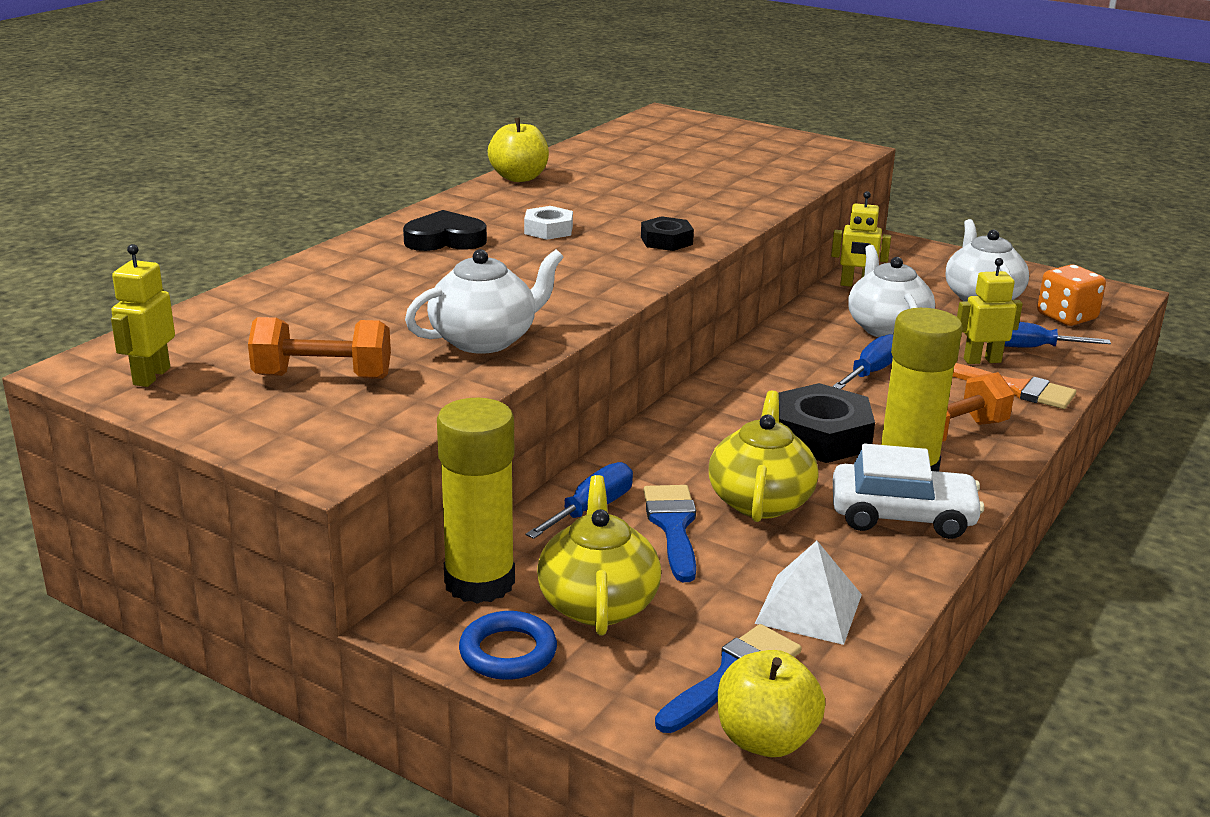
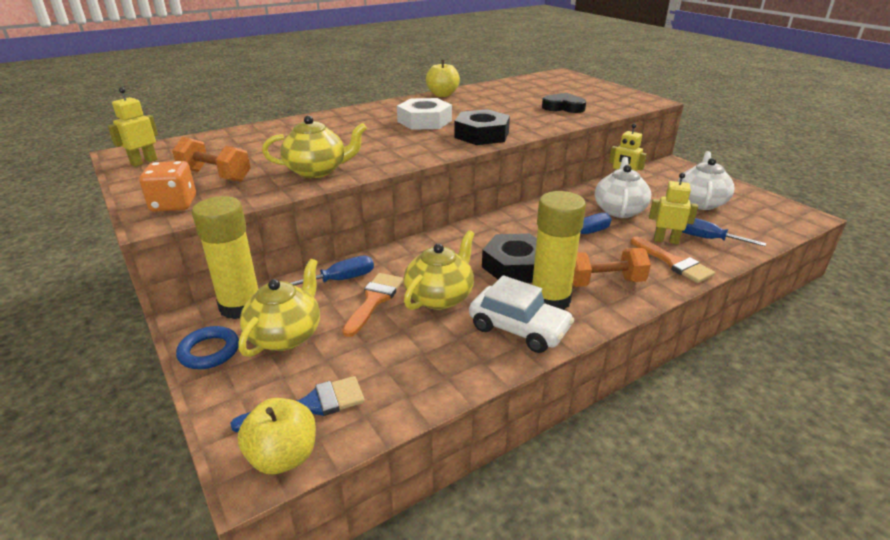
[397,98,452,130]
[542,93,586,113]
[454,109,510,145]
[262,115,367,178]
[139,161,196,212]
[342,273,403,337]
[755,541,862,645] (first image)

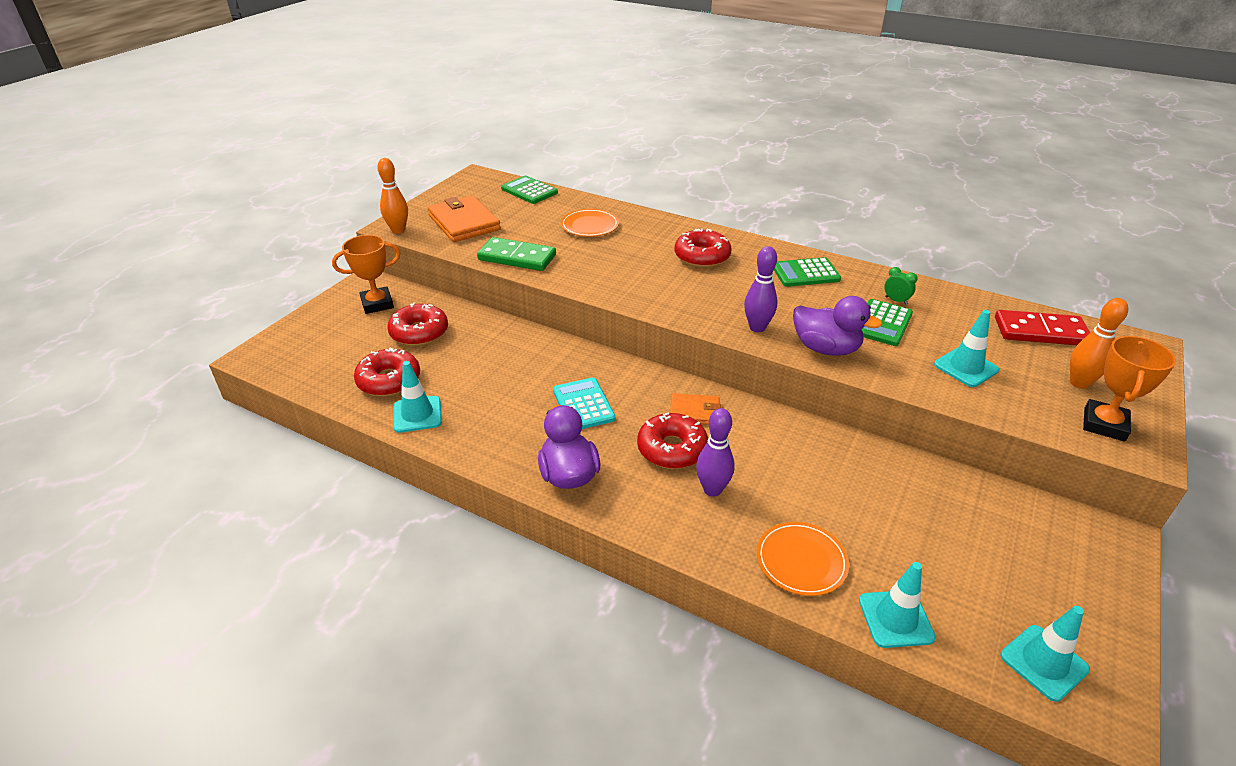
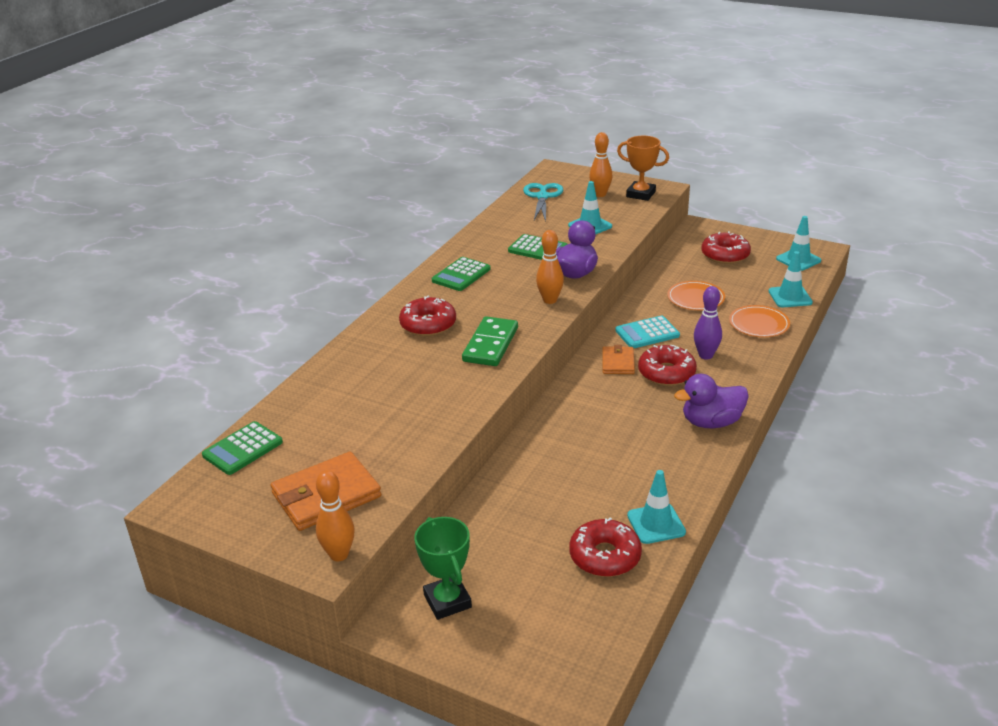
[667,281,725,310]
[414,517,472,620]
[462,316,518,366]
[536,230,564,304]
[432,257,491,291]
[885,267,918,305] (first image)
[701,231,751,264]
[523,183,563,222]
[615,316,680,348]

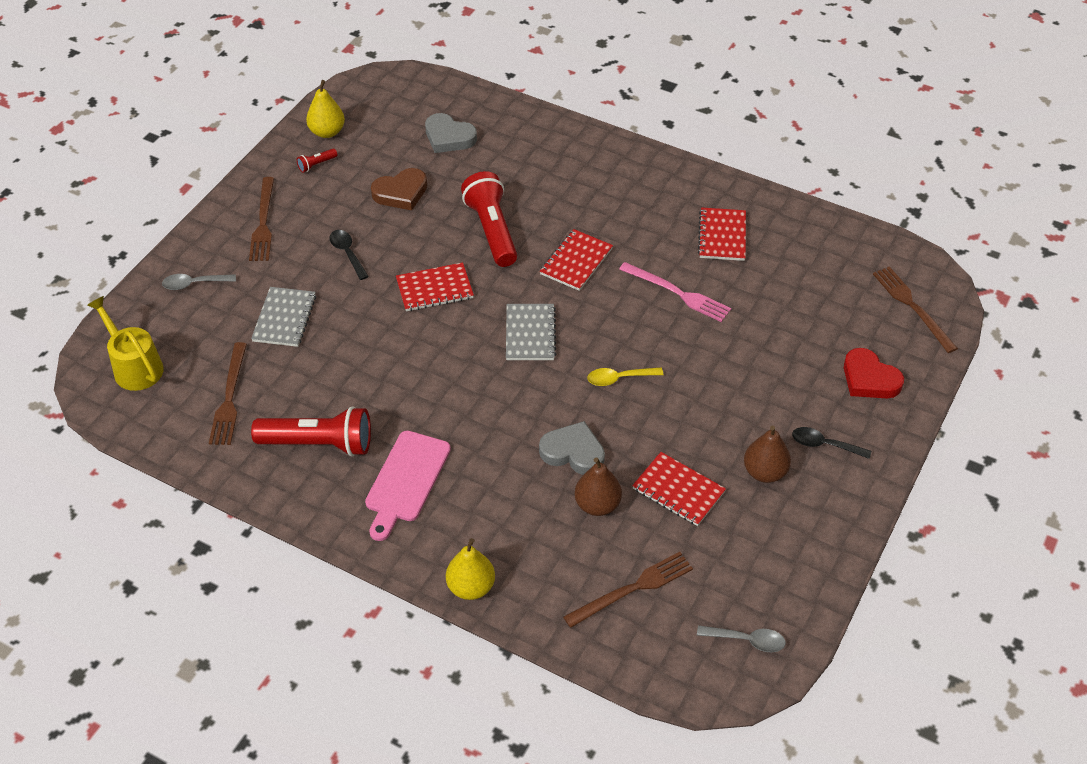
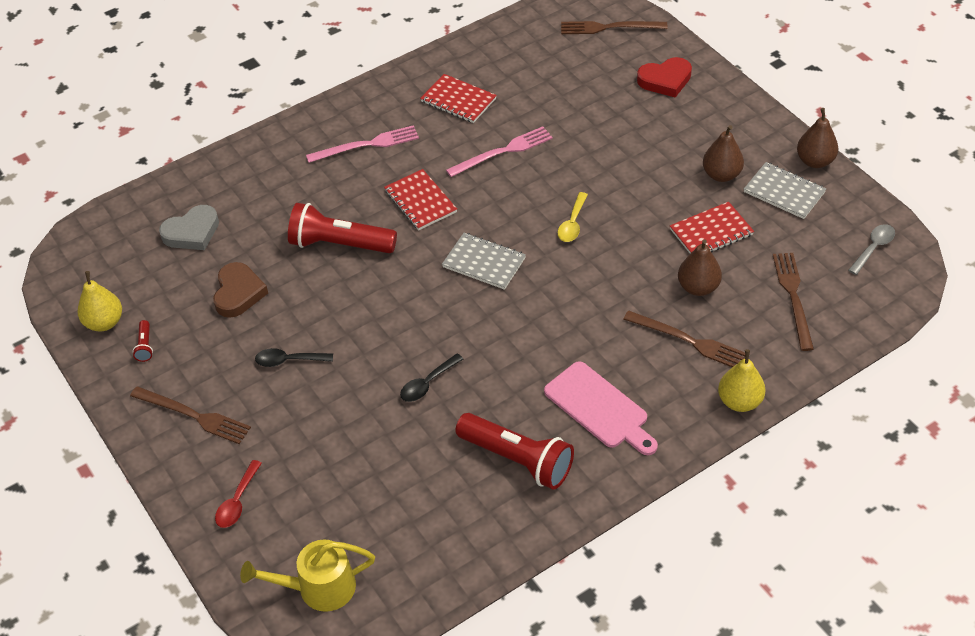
[396,262,474,311] (first image)
[215,460,262,528]
[744,162,826,219]
[623,310,745,367]
[455,413,574,490]
[539,421,605,475] (first image)
[400,353,463,402]
[797,108,839,168]
[306,125,419,163]

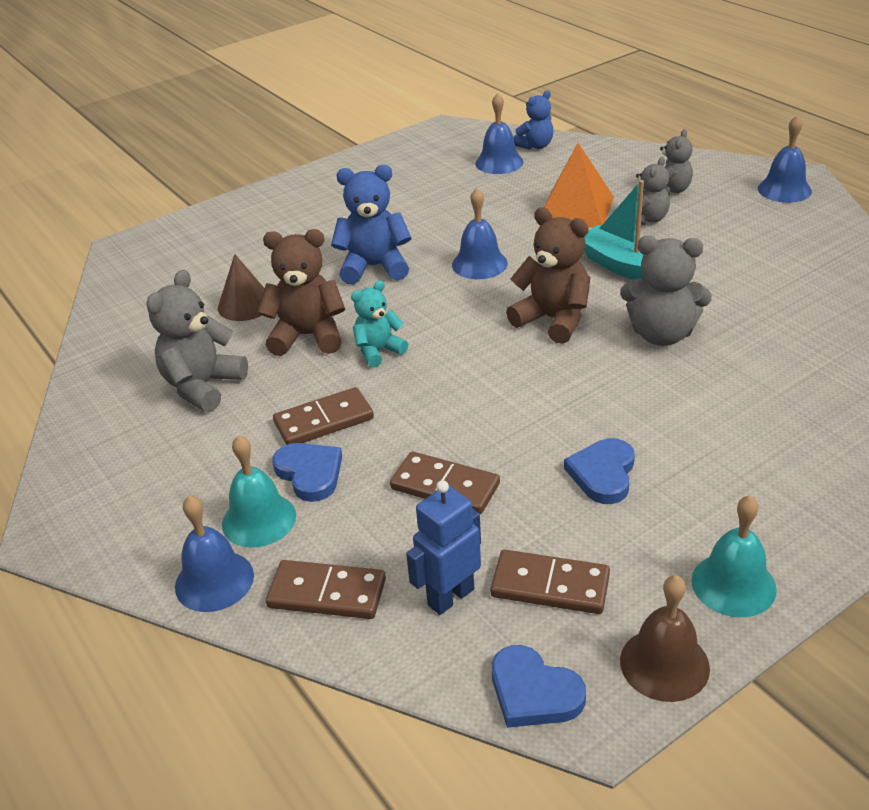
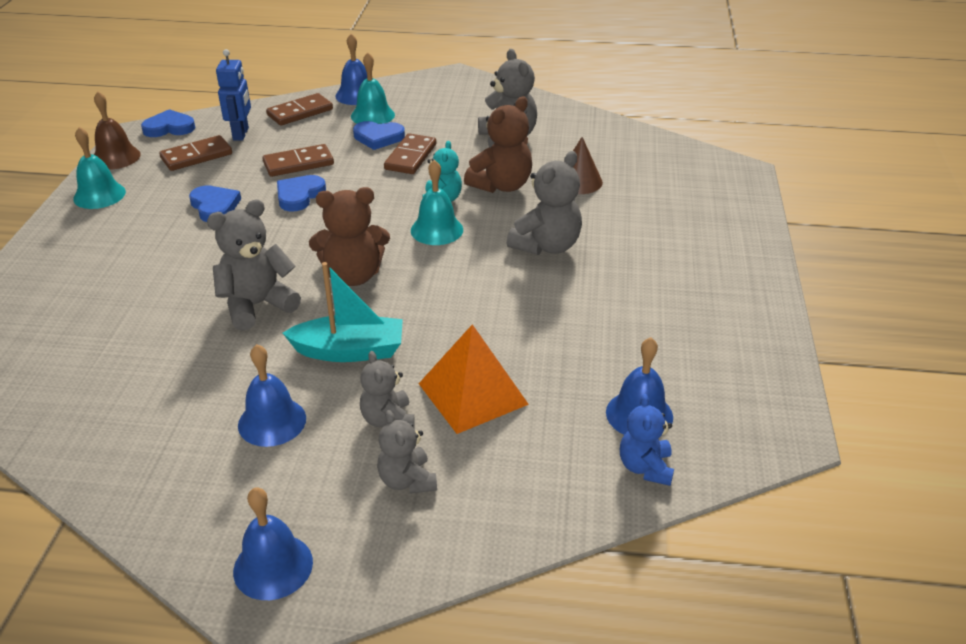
[507,151,582,255]
[238,344,306,447]
[411,160,463,245]
[277,175,326,212]

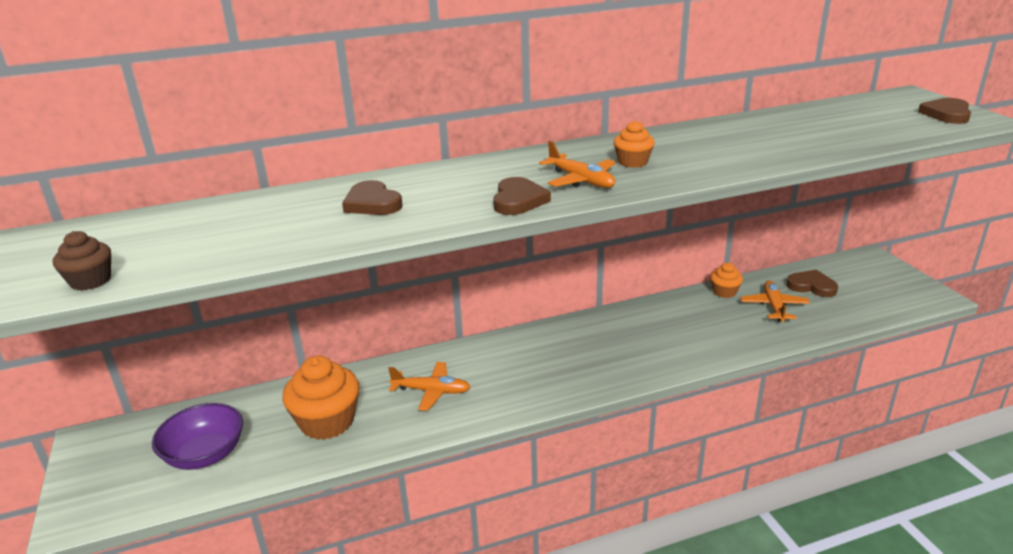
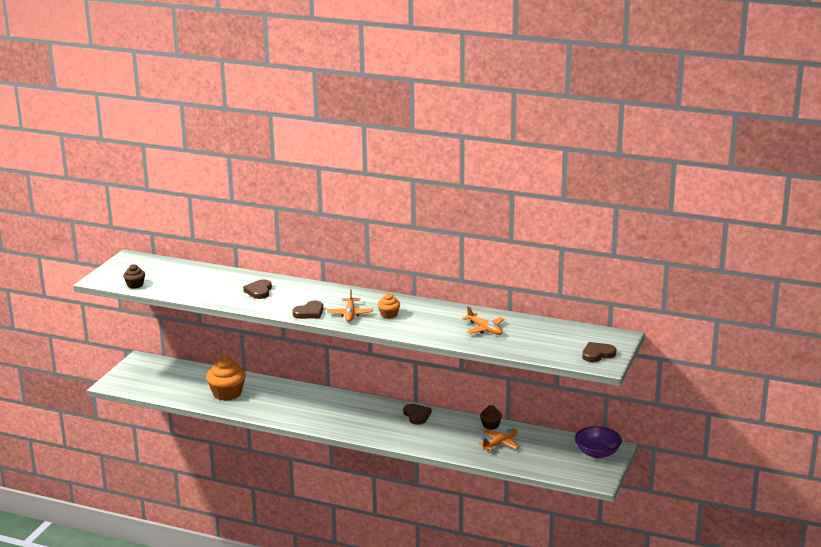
[480,405,502,430]
[403,404,432,425]
[462,306,505,335]
[575,426,622,458]

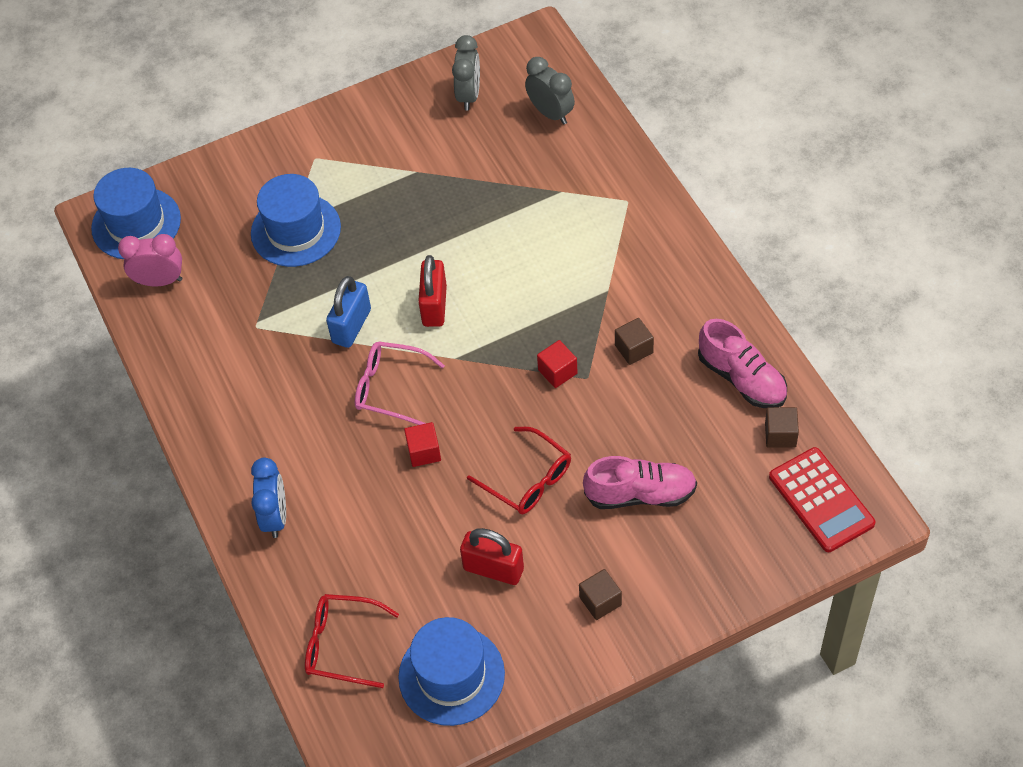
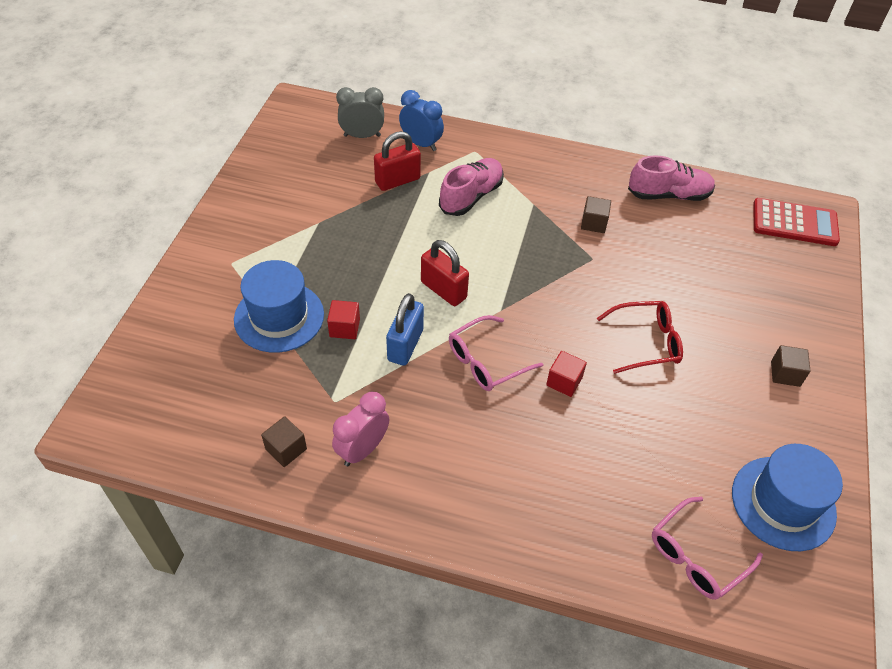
[452,35,480,111] (first image)
[91,168,181,259] (first image)
[332,392,389,466]
[386,293,424,366]
[327,300,360,339]
[261,416,307,467]
[439,158,504,216]
[399,90,444,151]
[374,131,421,191]
[652,497,763,600]

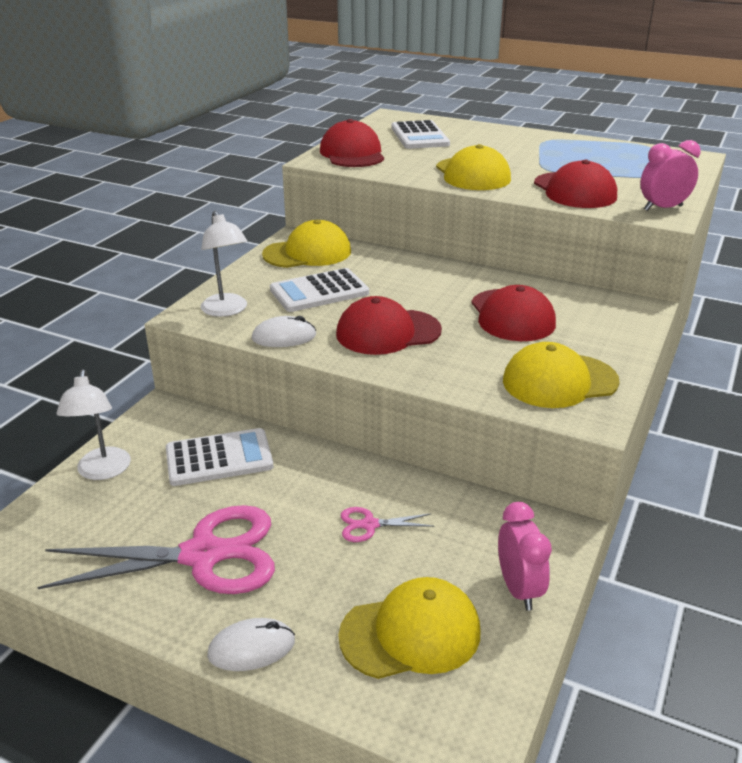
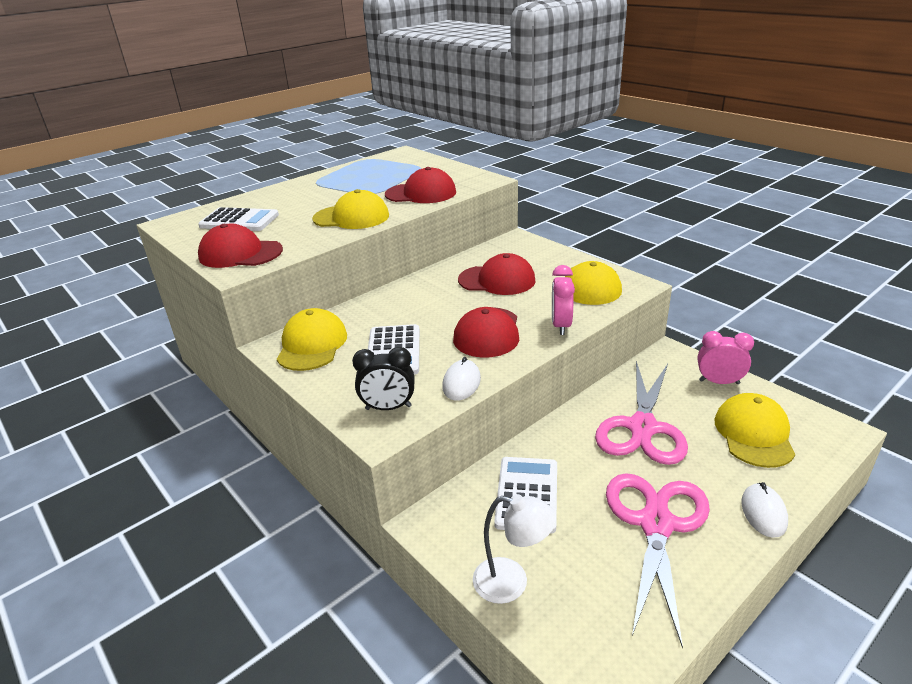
[552,265,575,335]
[352,347,414,410]
[595,361,688,465]

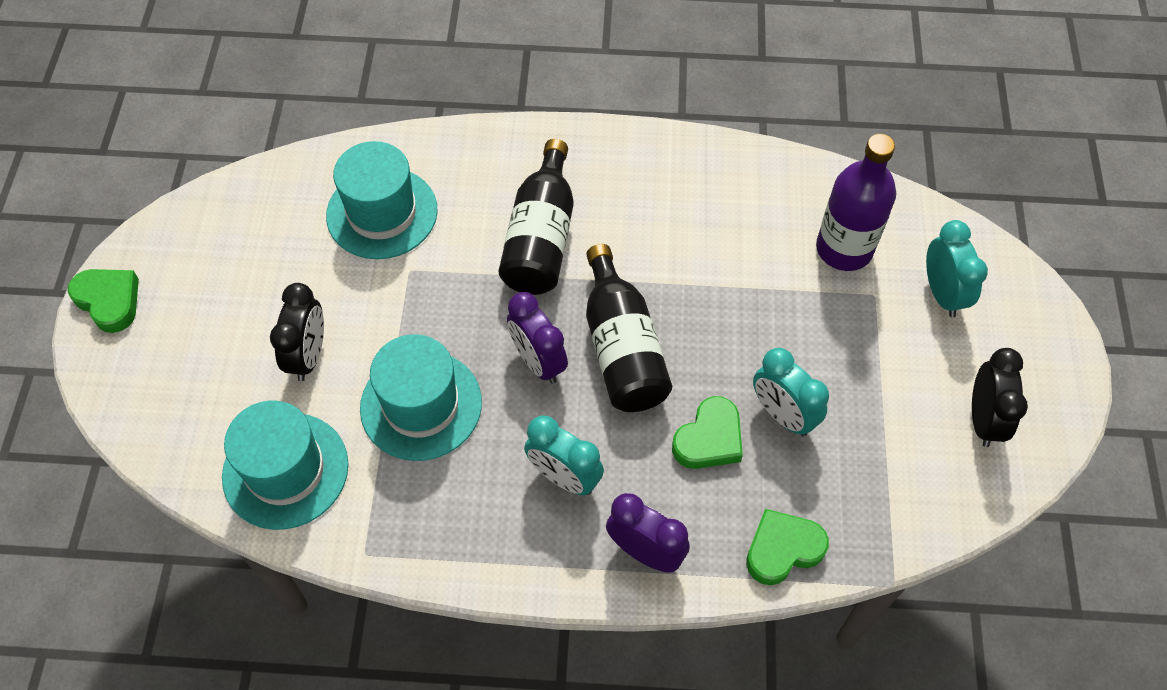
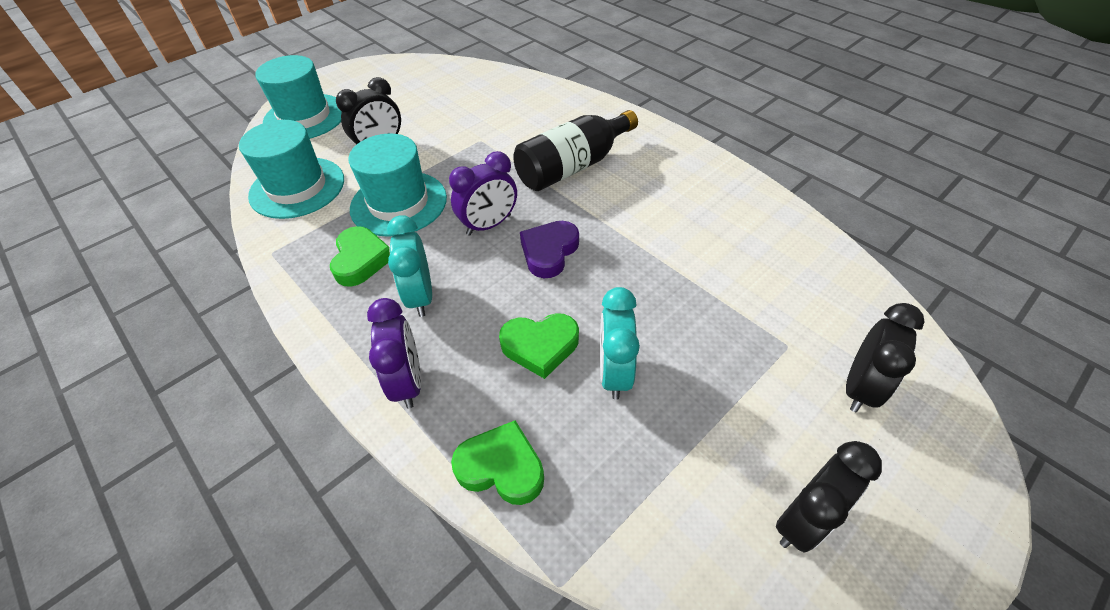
[816,134,896,271] (first image)
[255,55,342,138]
[846,303,925,413]
[520,221,579,278]
[330,226,390,287]
[449,151,517,236]

